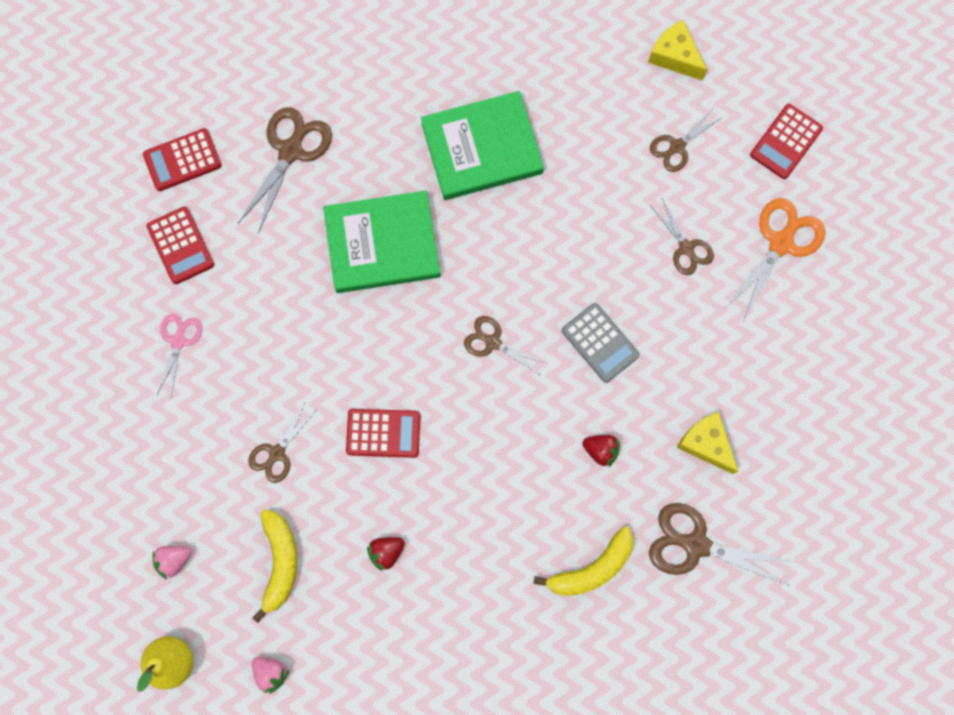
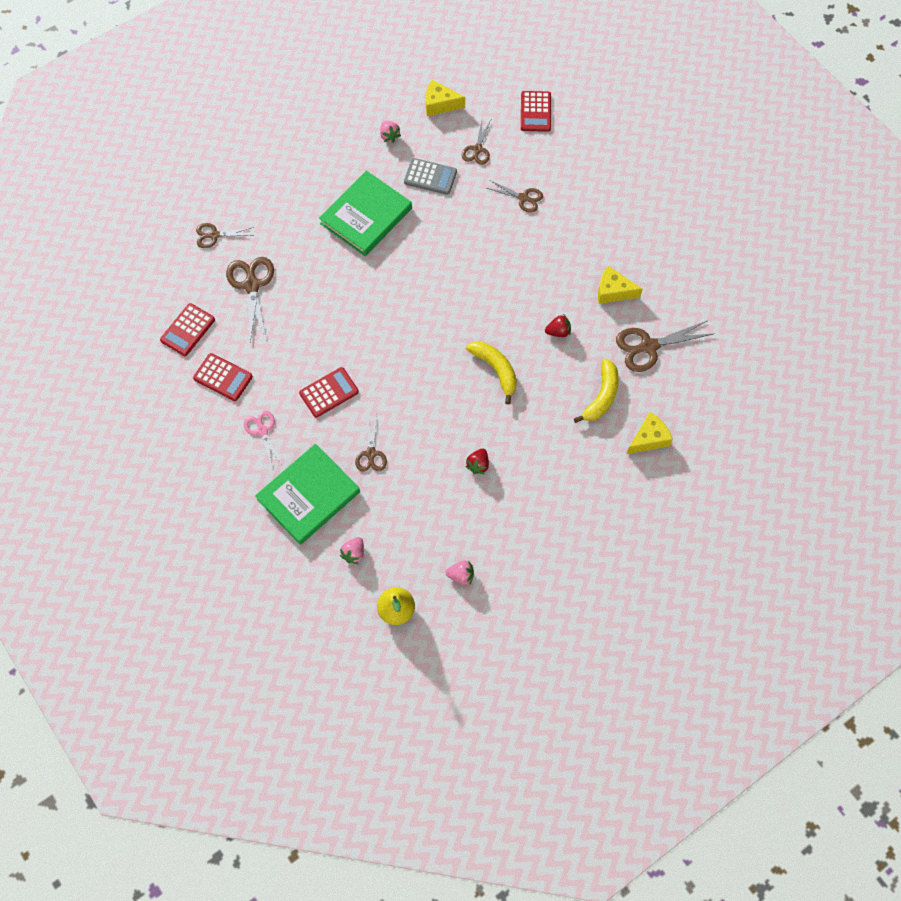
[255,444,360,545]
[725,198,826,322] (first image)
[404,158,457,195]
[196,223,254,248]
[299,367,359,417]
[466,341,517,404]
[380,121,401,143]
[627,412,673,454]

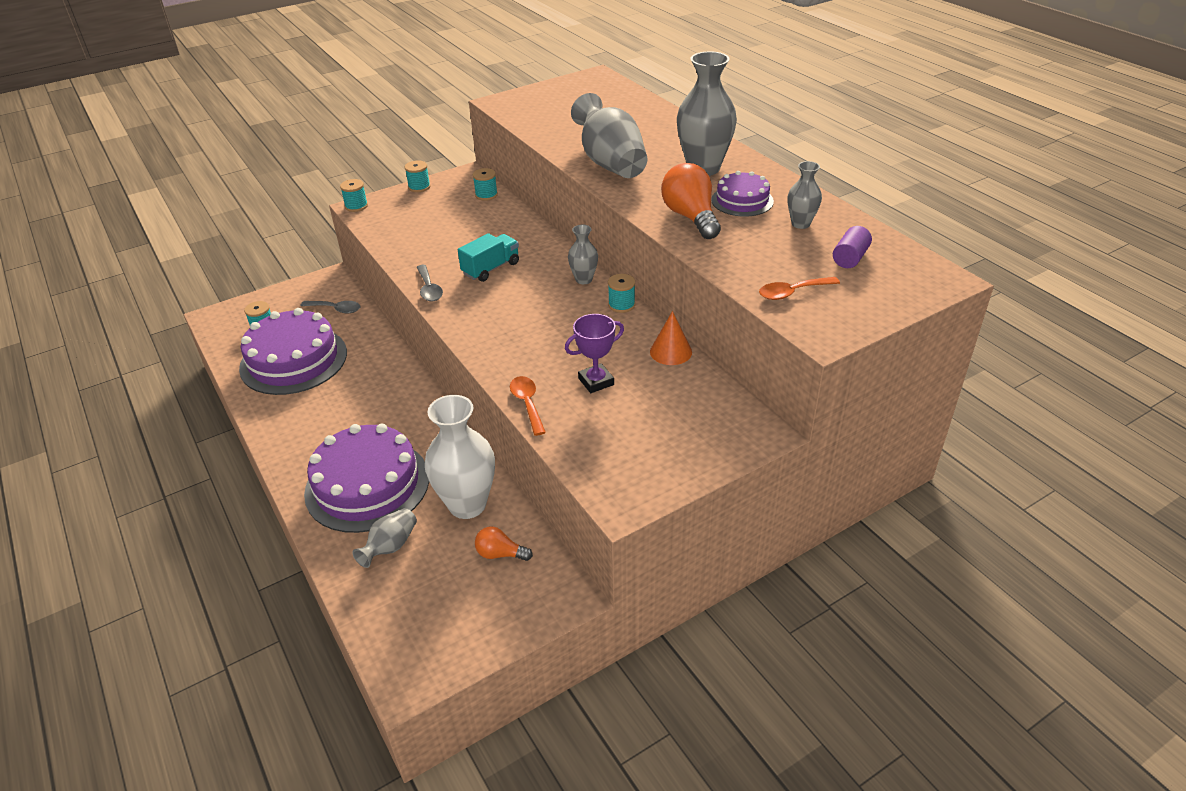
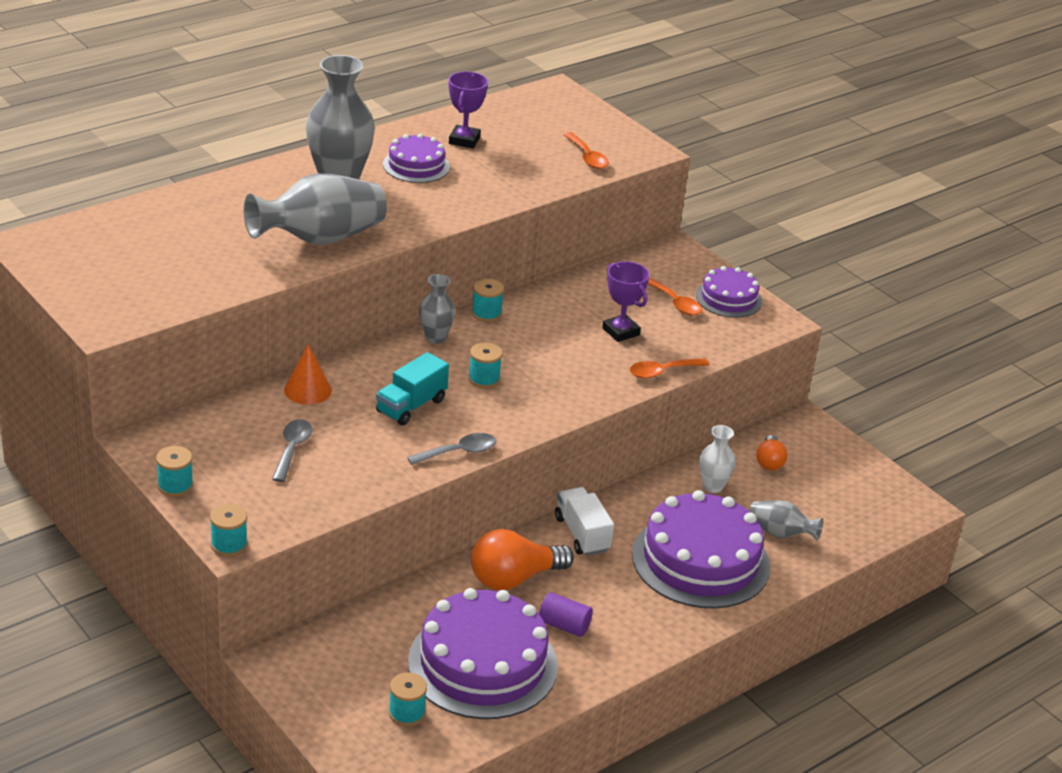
[449,71,488,148]
[471,529,574,590]
[468,342,502,388]
[539,592,593,637]
[376,352,449,425]
[272,419,313,482]
[284,344,332,405]
[699,425,736,493]
[696,266,762,318]
[648,277,702,315]
[555,487,614,556]

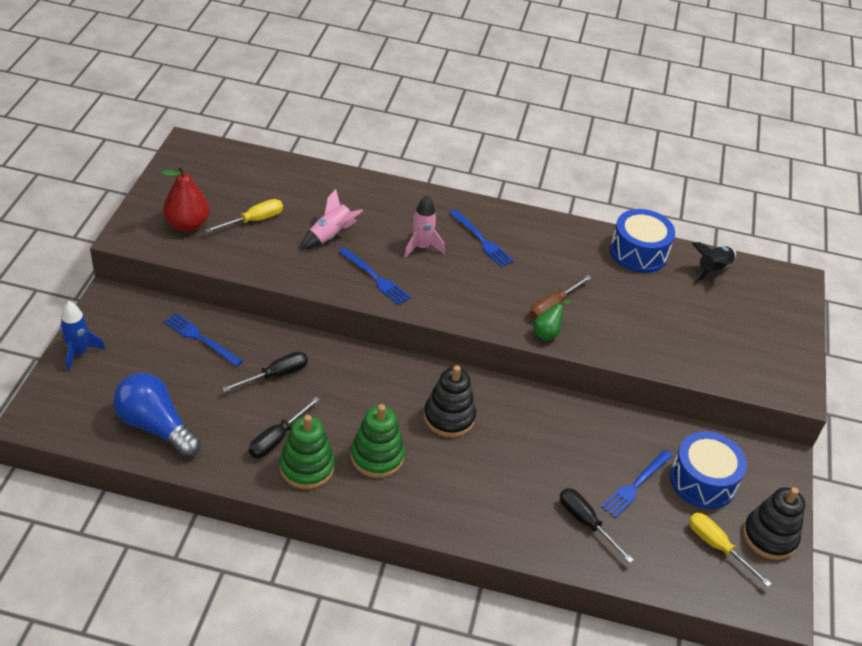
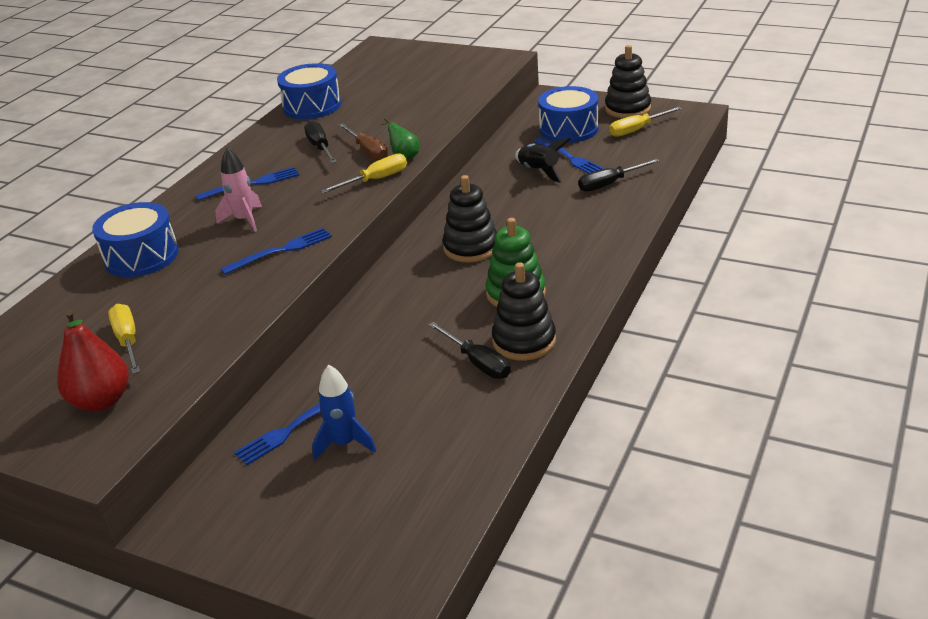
[301,189,363,249] (first image)
[515,138,571,183]
[312,365,376,460]
[304,121,337,164]
[113,373,201,457] (first image)
[492,262,556,361]
[321,153,407,193]
[92,202,179,277]

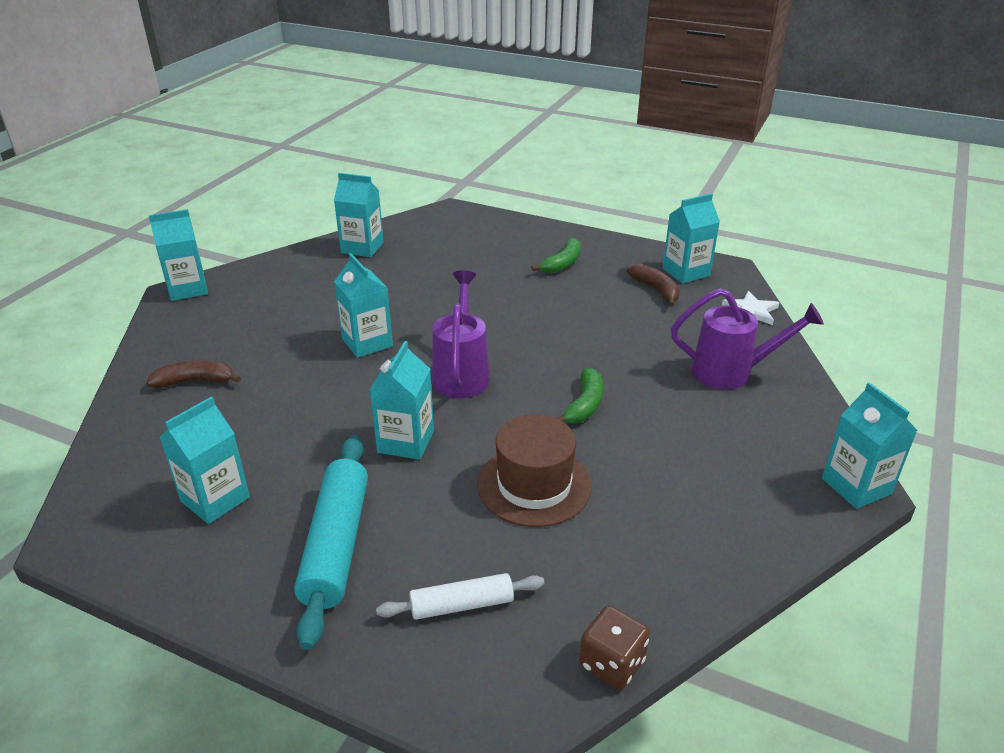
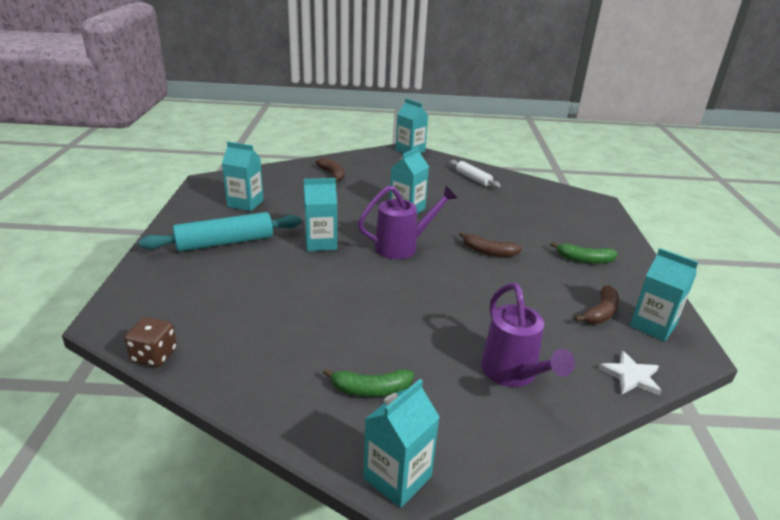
[334,173,384,257] (first image)
[323,368,414,397]
[477,414,592,527] (first image)
[450,160,501,188]
[459,232,522,257]

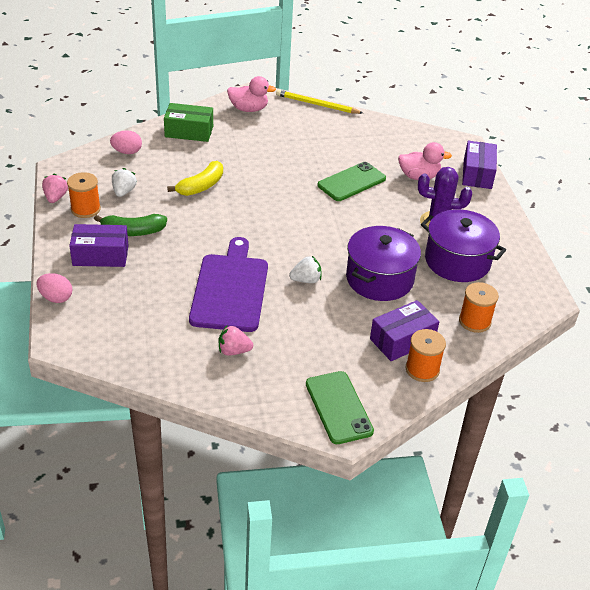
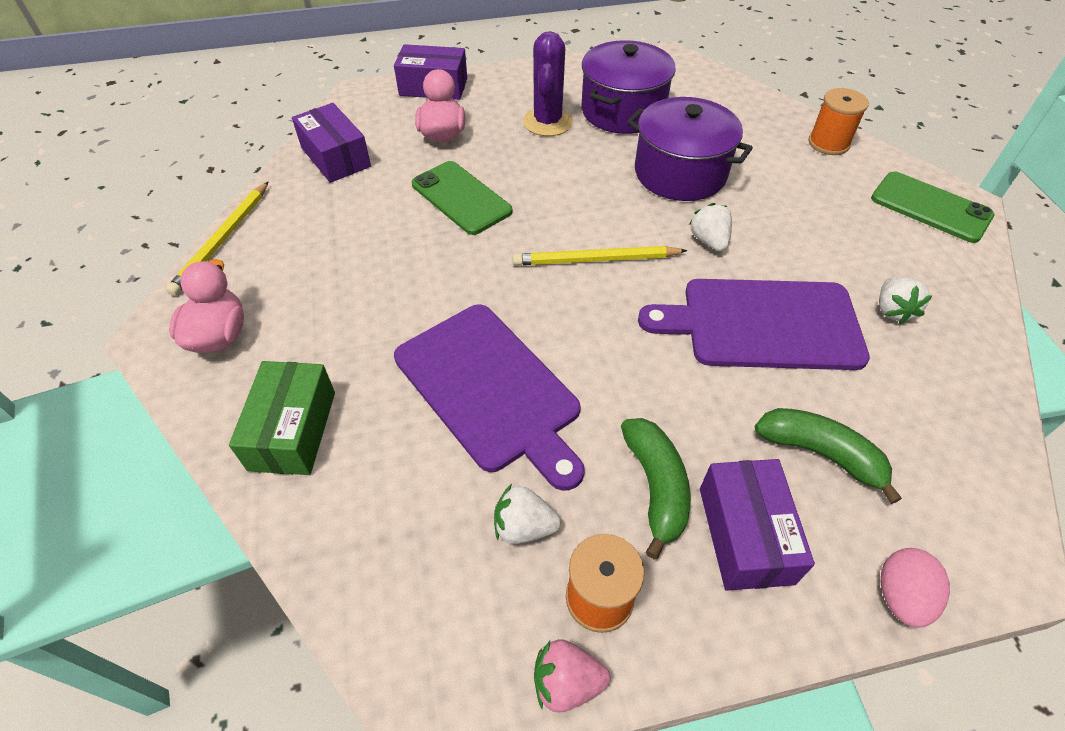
[110,130,142,154] (first image)
[394,304,585,491]
[459,282,499,333] (first image)
[292,103,371,183]
[879,277,932,324]
[871,172,995,243]
[512,246,687,265]
[755,408,902,504]

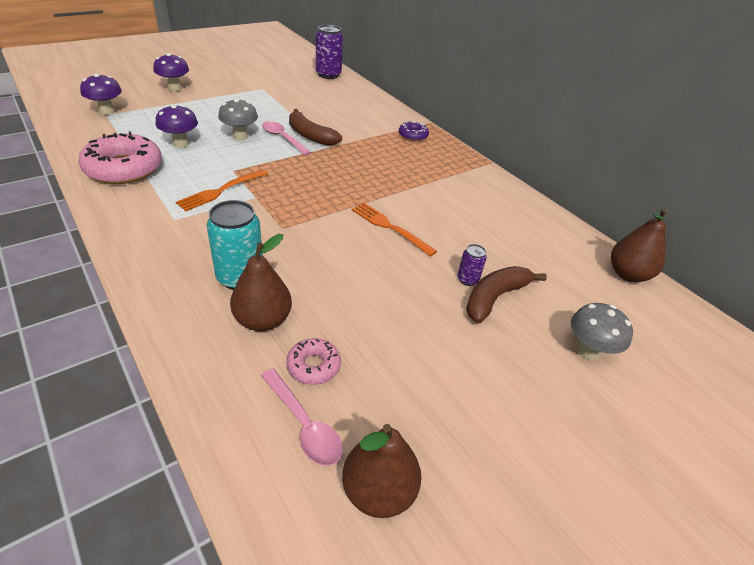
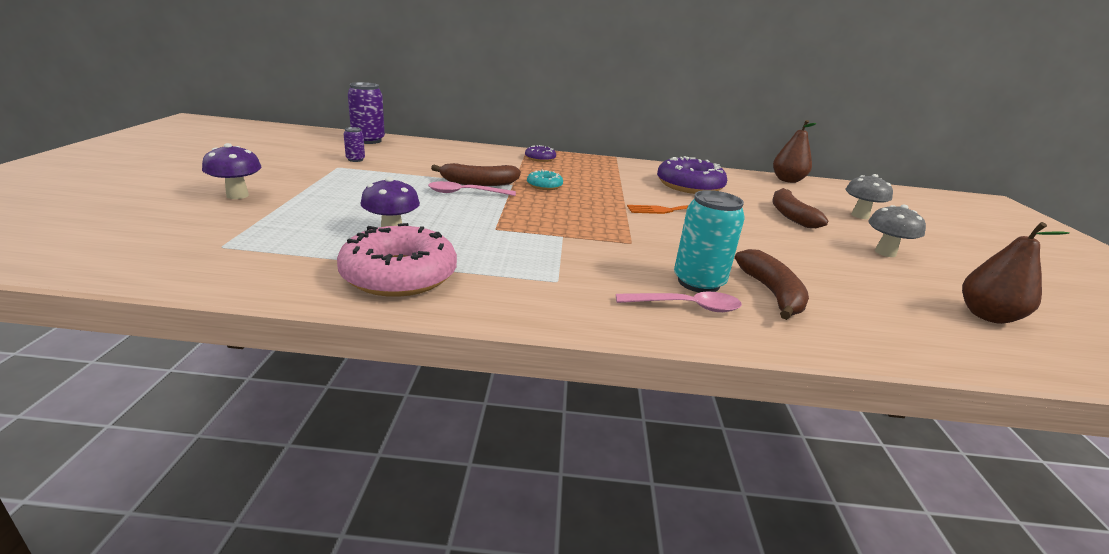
[80,73,122,115] (first image)
[868,205,926,257]
[176,169,268,211] (first image)
[735,249,809,320]
[344,127,365,162]
[286,338,341,385] (first image)
[616,292,742,312]
[657,156,727,194]
[527,170,563,190]

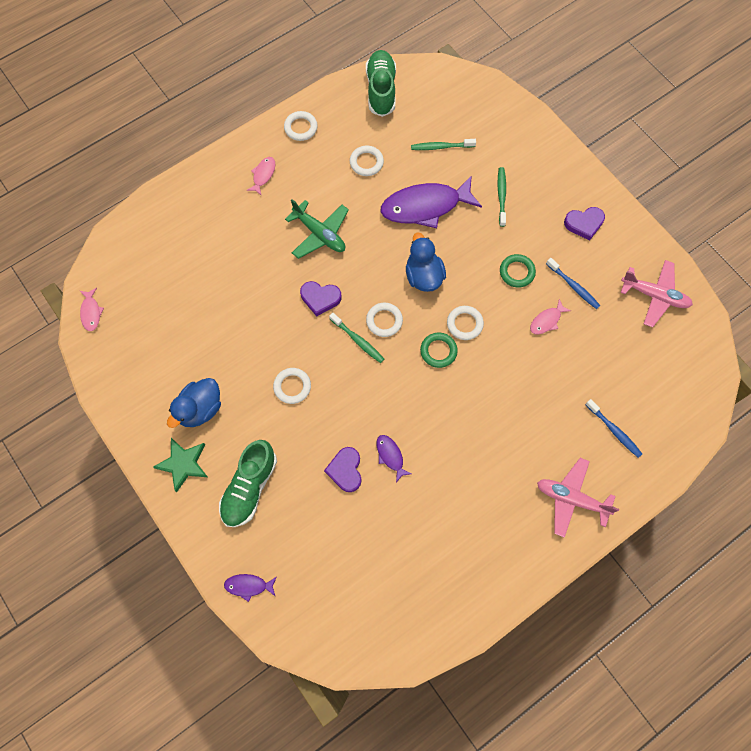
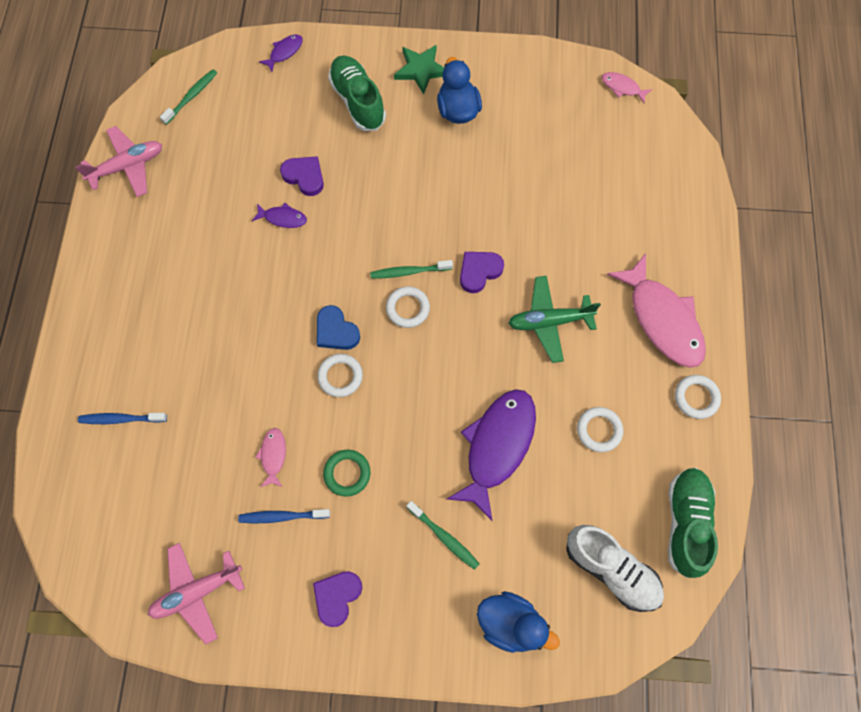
[668,468,718,578]
[160,69,217,125]
[607,253,706,368]
[477,591,560,653]
[317,305,360,350]
[273,368,311,404] (first image)
[75,126,162,197]
[566,525,664,612]

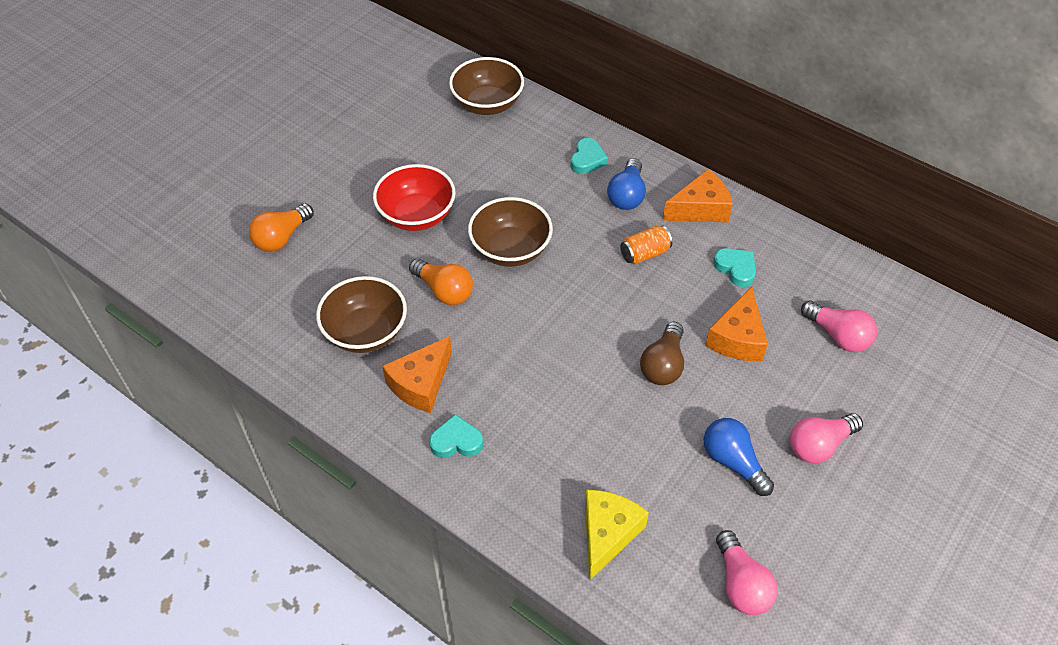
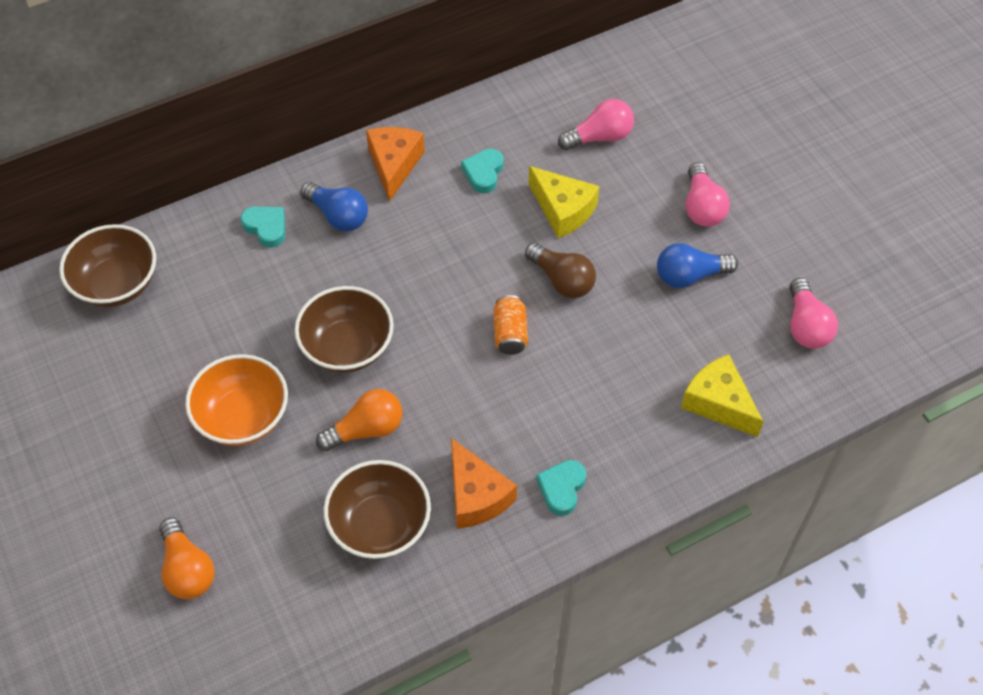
[185,354,288,446]
[493,295,528,355]
[461,149,504,193]
[529,166,599,238]
[790,278,838,349]

